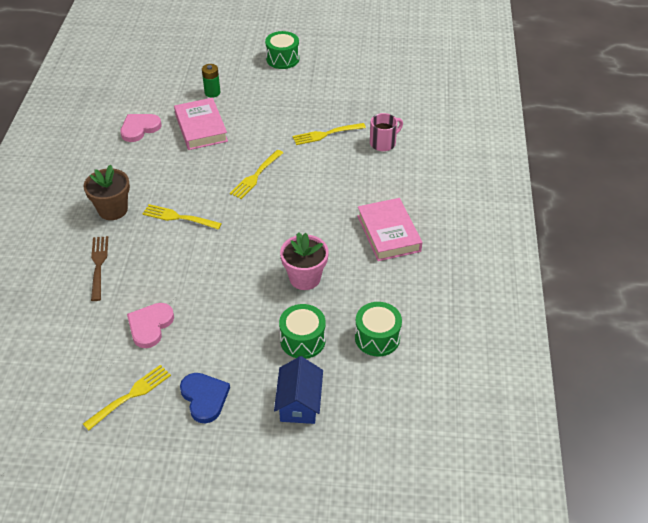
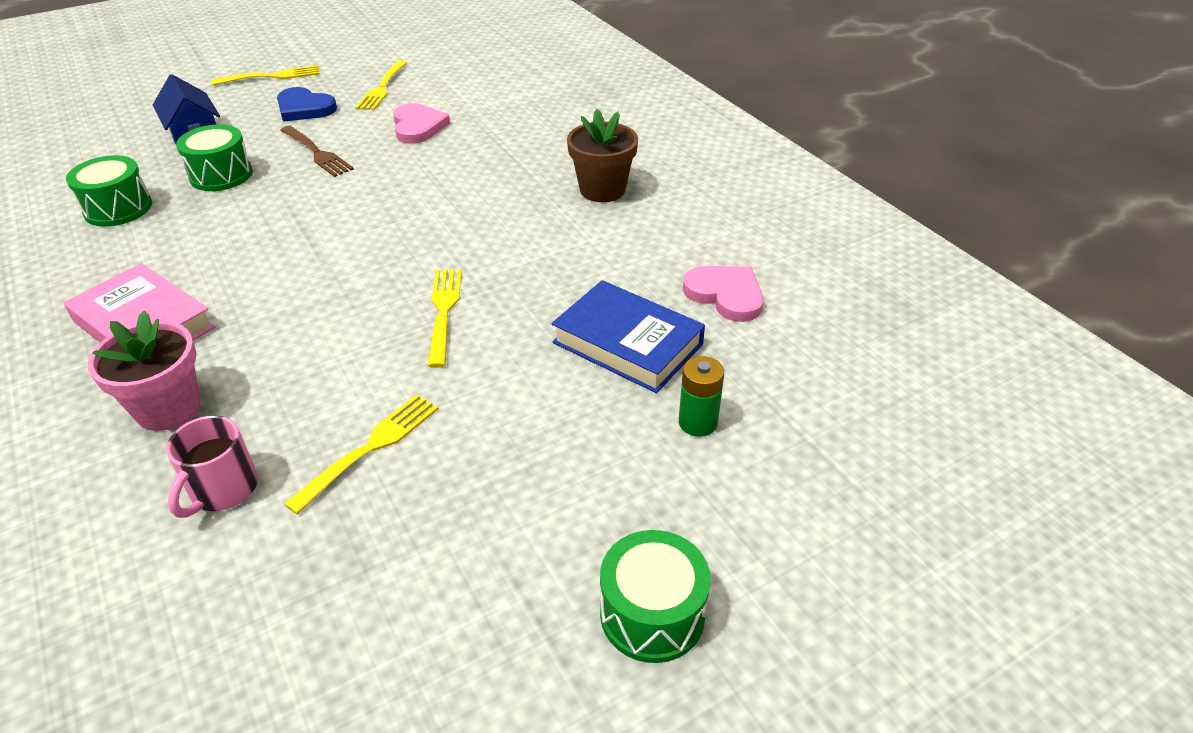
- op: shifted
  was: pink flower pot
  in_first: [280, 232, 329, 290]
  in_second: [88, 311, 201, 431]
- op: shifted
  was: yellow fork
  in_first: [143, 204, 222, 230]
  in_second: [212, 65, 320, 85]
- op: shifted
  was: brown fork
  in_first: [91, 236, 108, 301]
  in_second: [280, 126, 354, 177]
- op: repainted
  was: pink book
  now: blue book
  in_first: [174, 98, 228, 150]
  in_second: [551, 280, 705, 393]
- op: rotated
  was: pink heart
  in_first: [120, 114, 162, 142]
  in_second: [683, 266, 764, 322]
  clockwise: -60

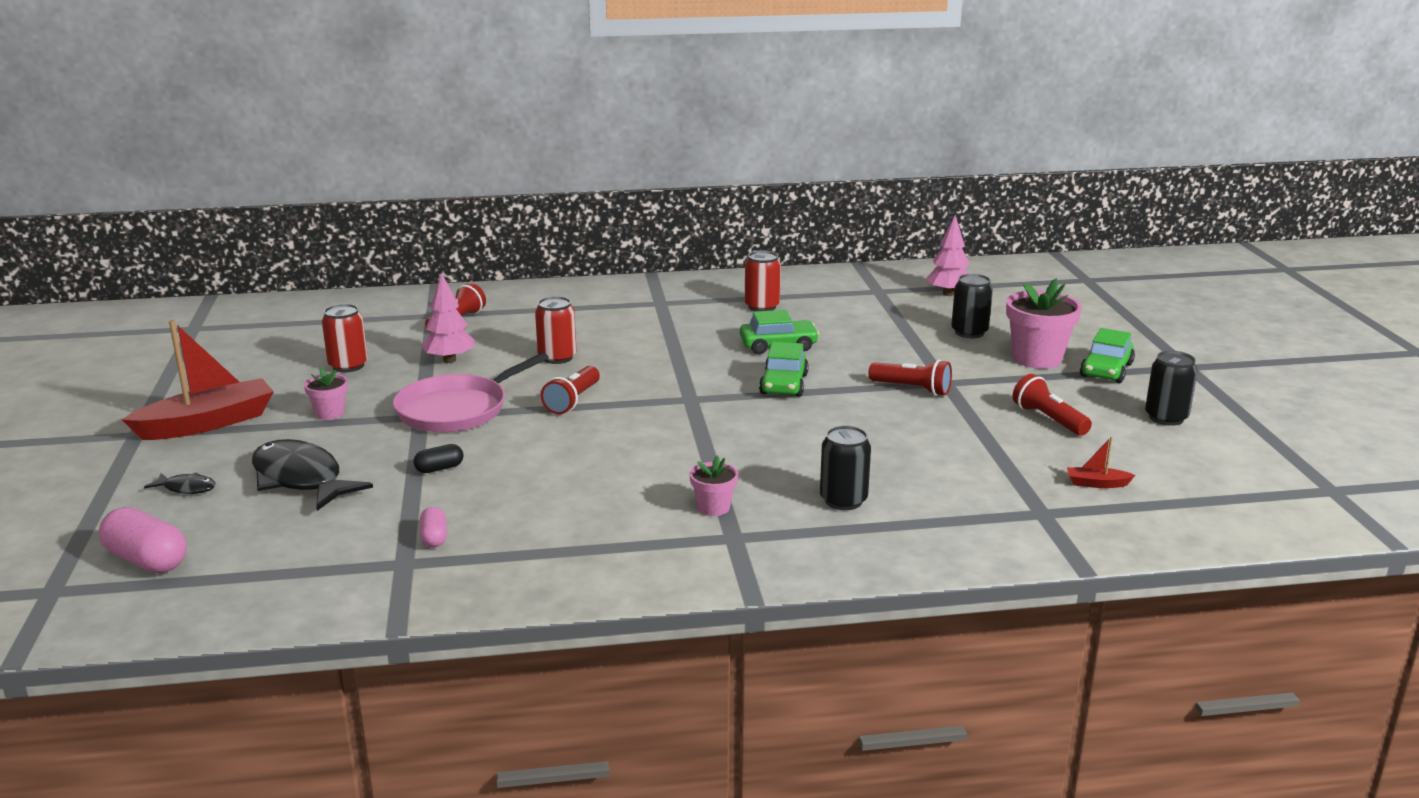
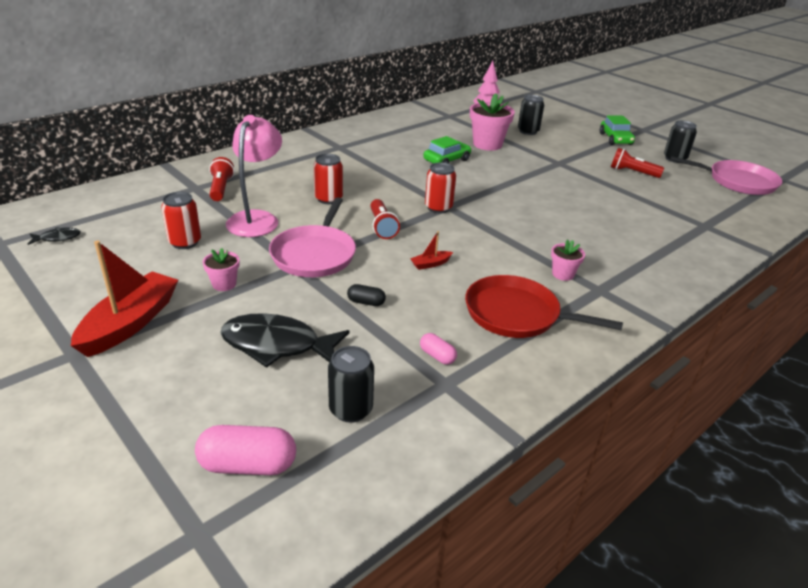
- op: shifted
  was: black fish
  in_first: [144, 472, 216, 494]
  in_second: [28, 227, 81, 245]
- op: swapped
  was: pink tree
  now: pink lamp
  in_first: [421, 273, 474, 363]
  in_second: [226, 115, 282, 237]
- op: shifted
  was: black can
  in_first: [820, 426, 871, 510]
  in_second: [328, 346, 374, 423]
- op: rotated
  was: black capsule
  in_first: [413, 444, 463, 473]
  in_second: [347, 284, 386, 306]
  clockwise: 75
- op: shifted
  was: red boat
  in_first: [1067, 436, 1135, 488]
  in_second: [410, 231, 453, 270]
- op: shifted
  was: red can
  in_first: [745, 251, 781, 311]
  in_second: [425, 162, 456, 213]
- op: new
  now: red pan
  in_second: [465, 275, 623, 338]
- op: shifted
  was: pink flower pot
  in_first: [1006, 279, 1082, 369]
  in_second: [470, 93, 515, 151]
- op: new
  now: pink pan
  in_second: [670, 156, 782, 195]
- op: gone
  was: green car
  in_first: [759, 342, 809, 397]
- op: gone
  was: red flashlight
  in_first: [868, 360, 952, 396]

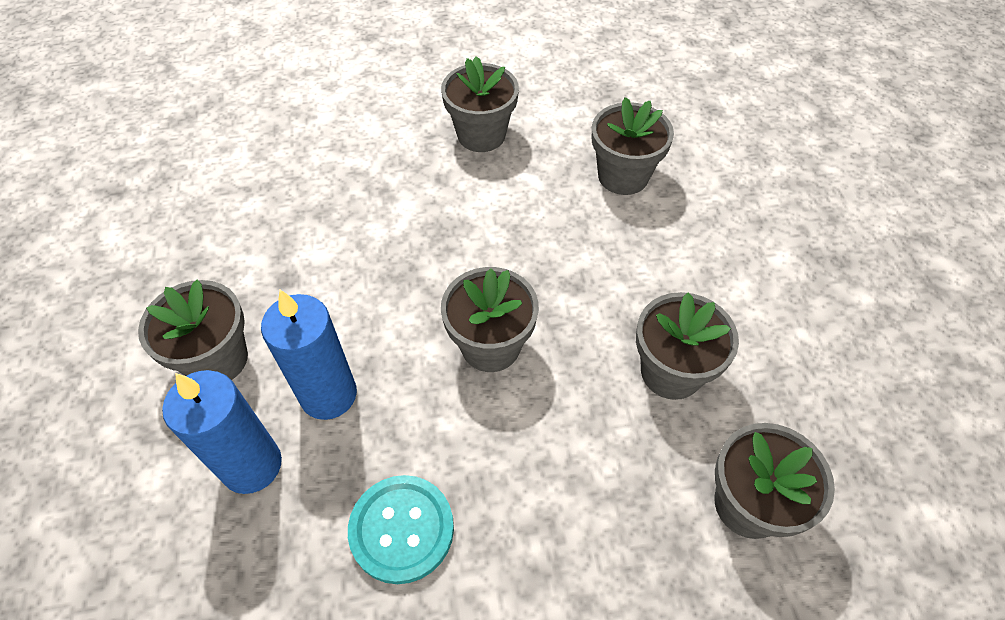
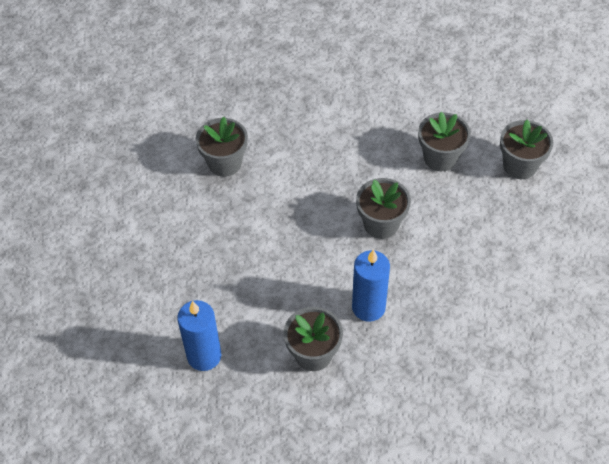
- op: shifted
  was: blue candle
  in_first: [162, 370, 282, 494]
  in_second: [177, 300, 221, 371]
- op: gone
  was: turquoise button
  in_first: [348, 475, 454, 584]
- op: gone
  was: grey flower pot
  in_first: [592, 97, 674, 195]

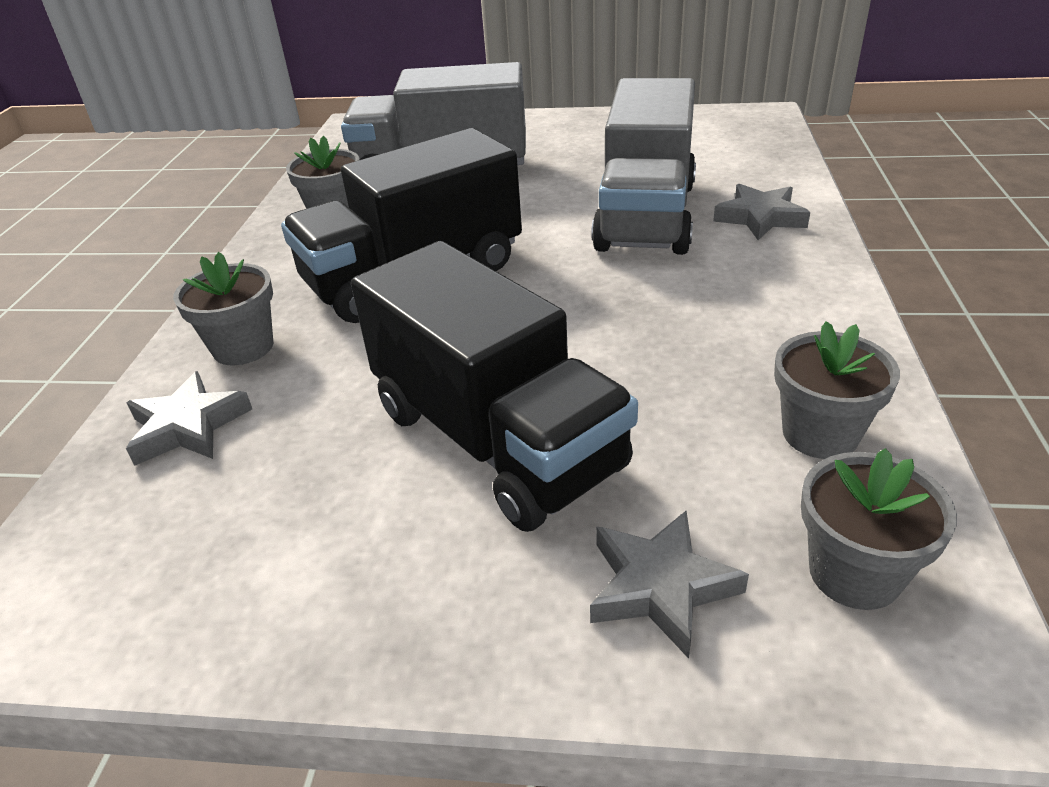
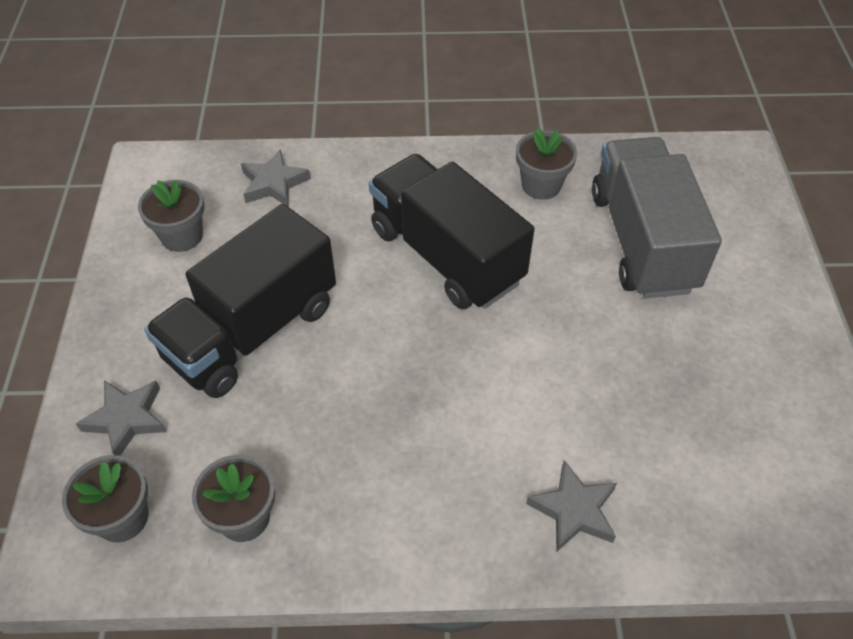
- op: shifted
  was: grey flower pot
  in_first: [173, 252, 273, 366]
  in_second: [138, 180, 204, 252]
- op: gone
  was: grey truck
  in_first: [591, 78, 696, 255]

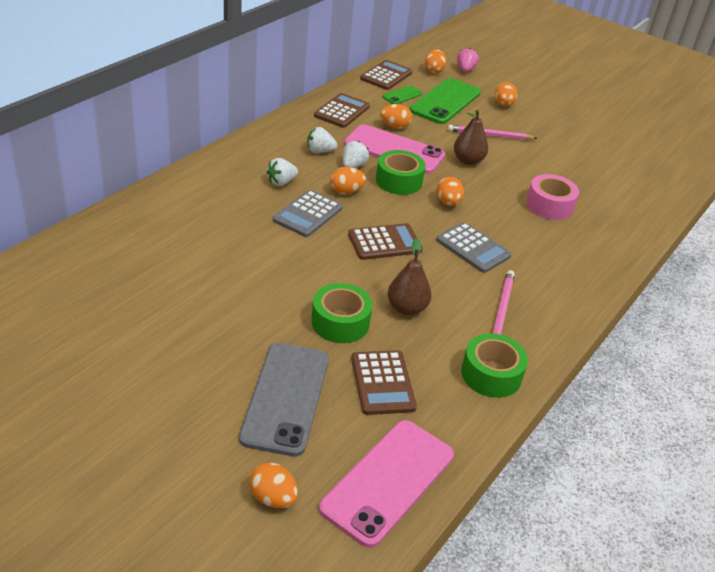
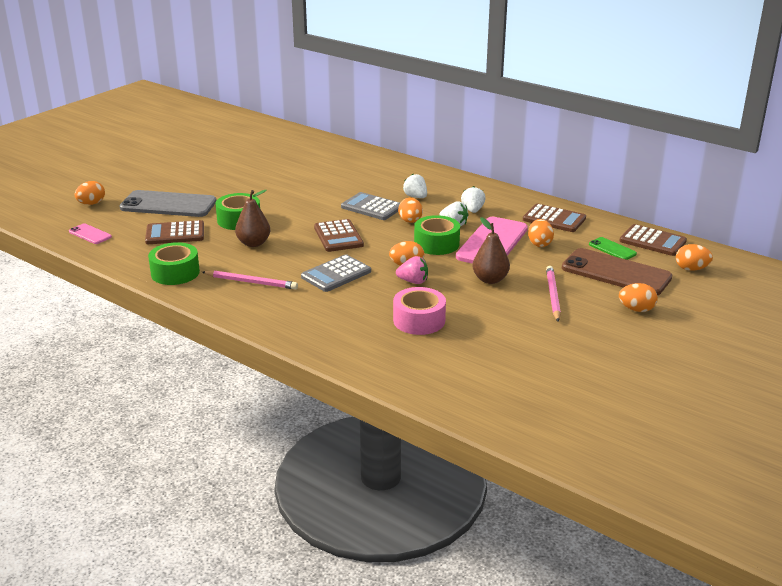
- op: scaled
  was: pink phone
  in_first: [319, 420, 454, 548]
  in_second: [69, 224, 112, 244]
  ratio: 0.47
- op: shifted
  was: pink strawberry
  in_first: [457, 48, 479, 72]
  in_second: [396, 256, 428, 284]
- op: repainted
  was: green phone
  now: brown phone
  in_first: [410, 78, 481, 124]
  in_second: [562, 248, 672, 295]

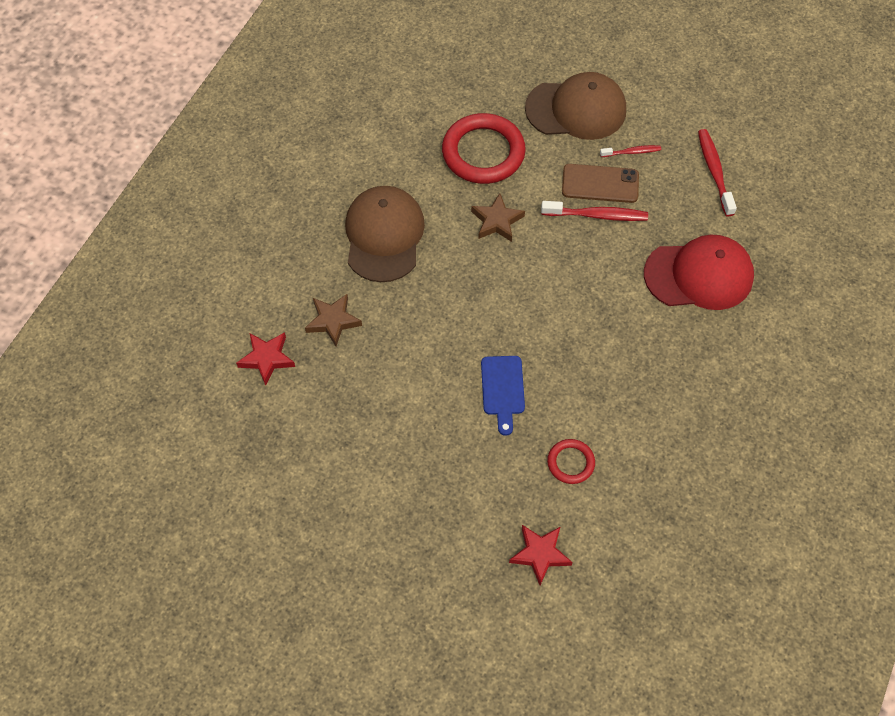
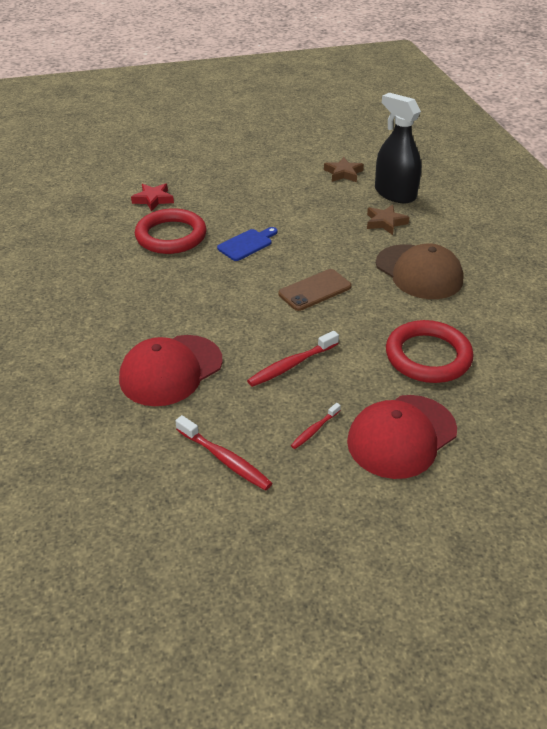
- op: scaled
  was: red ring
  in_first: [547, 439, 595, 484]
  in_second: [135, 208, 207, 254]
  ratio: 2.0
- op: rotated
  was: blue cutting board
  in_first: [481, 356, 525, 436]
  in_second: [217, 227, 278, 261]
  clockwise: 90
- op: shifted
  was: brown phone
  in_first: [562, 164, 639, 203]
  in_second: [278, 269, 352, 311]
- op: shifted
  was: brown star
  in_first: [471, 193, 525, 242]
  in_second: [324, 157, 364, 182]
- op: repainted
  was: brown cap
  now: red cap
  in_first: [525, 72, 626, 140]
  in_second: [347, 395, 457, 479]
- op: swapped
  was: red star
  now: black spray bottle
  in_first: [236, 332, 295, 386]
  in_second: [375, 93, 421, 203]

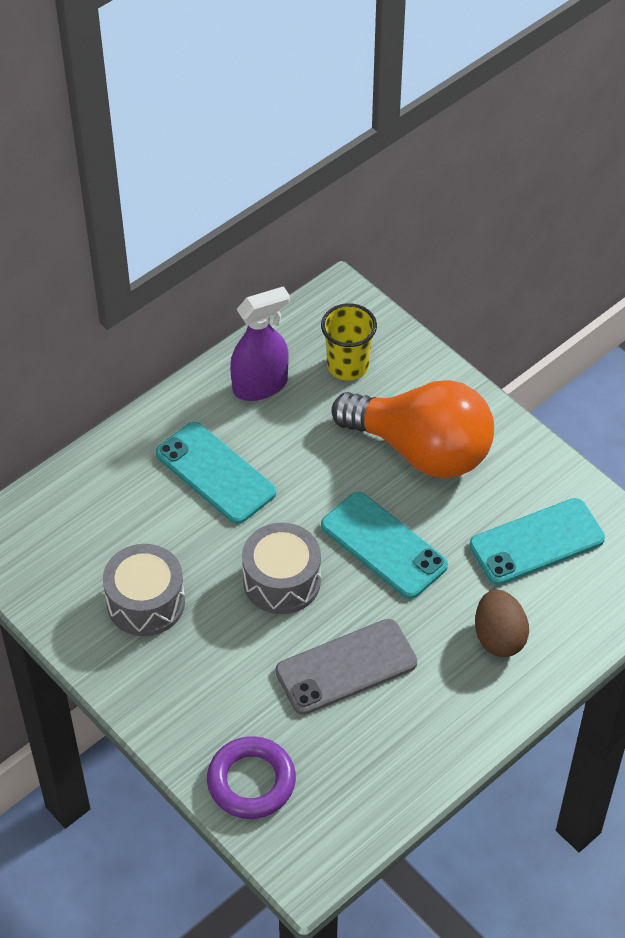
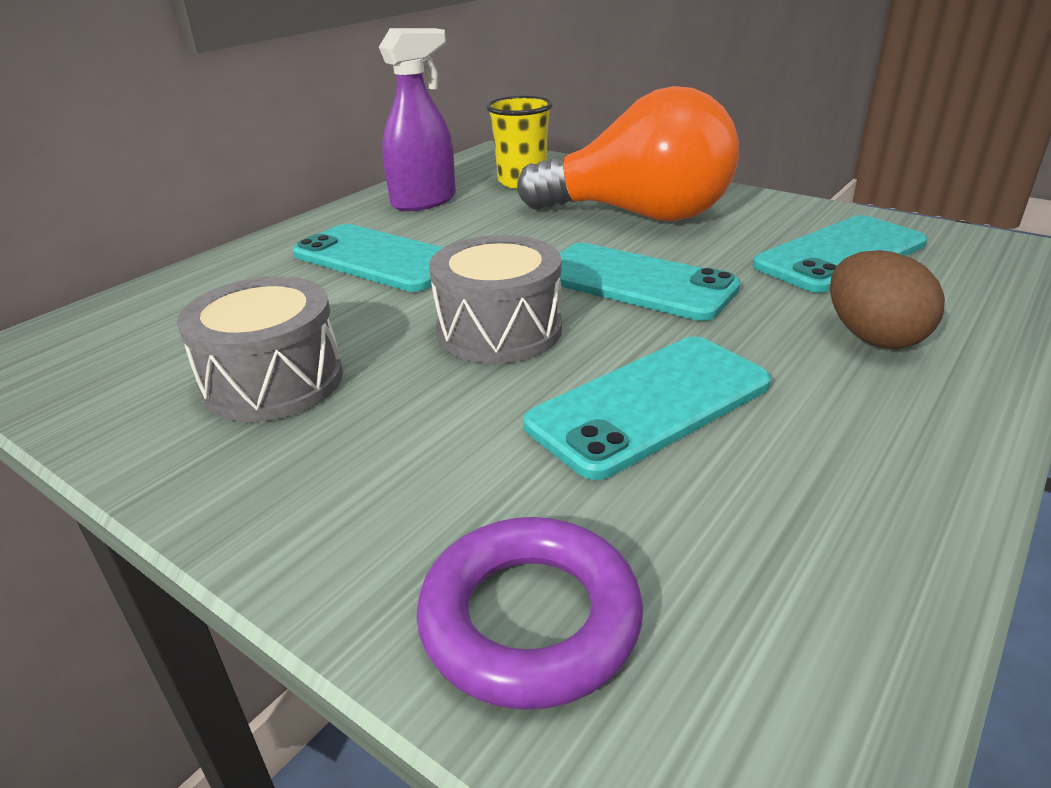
- op: repainted
  was: grey phone
  now: turquoise phone
  in_first: [275, 619, 417, 715]
  in_second: [523, 337, 771, 480]

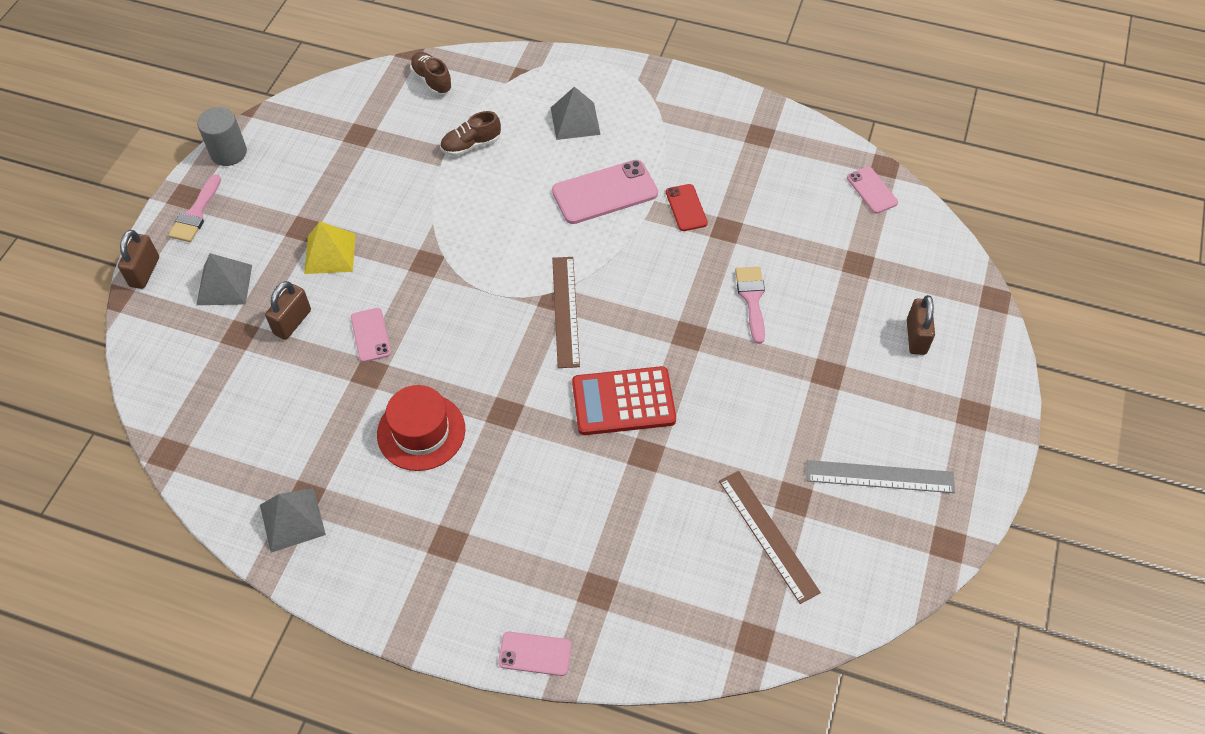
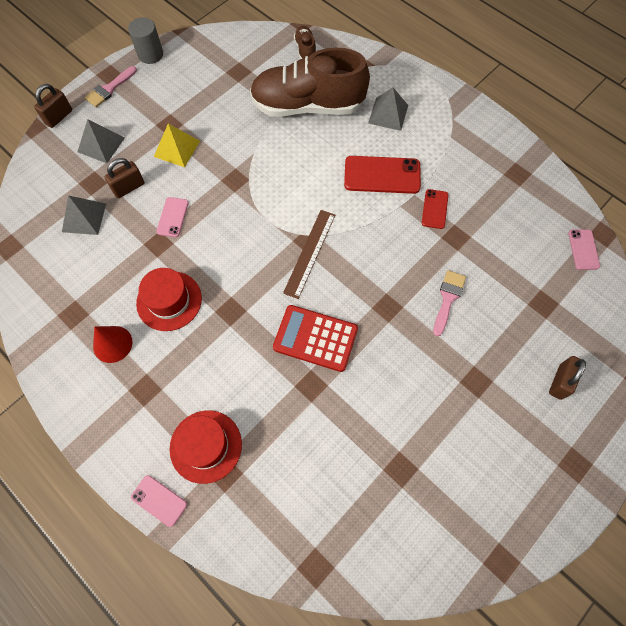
- op: shifted
  was: grey pyramid
  in_first: [260, 488, 326, 553]
  in_second: [62, 195, 106, 235]
- op: new
  now: red cone
  in_second: [93, 326, 133, 363]
- op: new
  now: red hat
  in_second: [170, 410, 242, 484]
- op: scaled
  was: brown shoe
  in_first: [440, 111, 501, 156]
  in_second: [250, 48, 370, 117]
  ratio: 2.43
- op: repainted
  was: pink phone
  now: red phone
  in_first: [552, 160, 658, 224]
  in_second: [344, 156, 421, 194]
- op: gone
  was: brown ruler
  in_first: [719, 471, 821, 604]
- op: gone
  was: grey ruler
  in_first: [807, 460, 955, 493]

